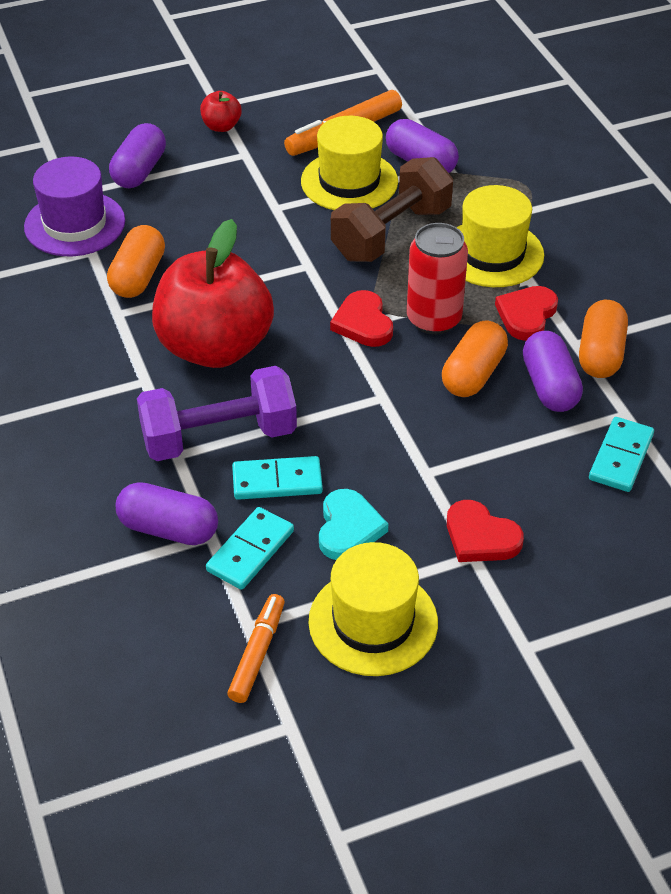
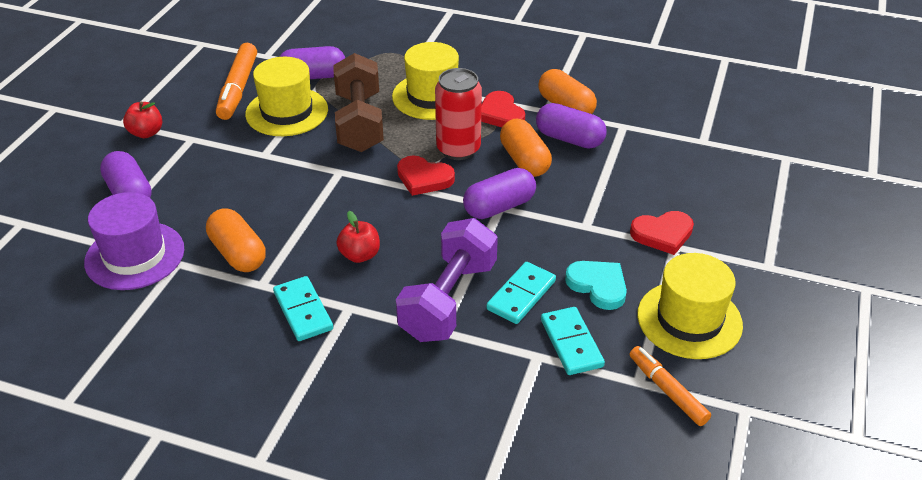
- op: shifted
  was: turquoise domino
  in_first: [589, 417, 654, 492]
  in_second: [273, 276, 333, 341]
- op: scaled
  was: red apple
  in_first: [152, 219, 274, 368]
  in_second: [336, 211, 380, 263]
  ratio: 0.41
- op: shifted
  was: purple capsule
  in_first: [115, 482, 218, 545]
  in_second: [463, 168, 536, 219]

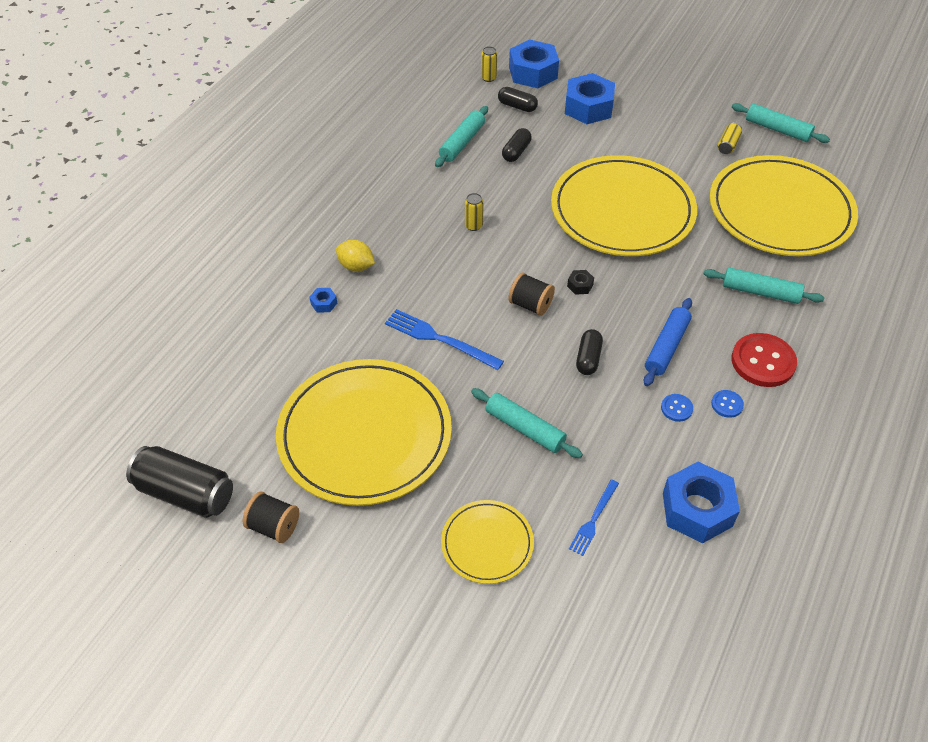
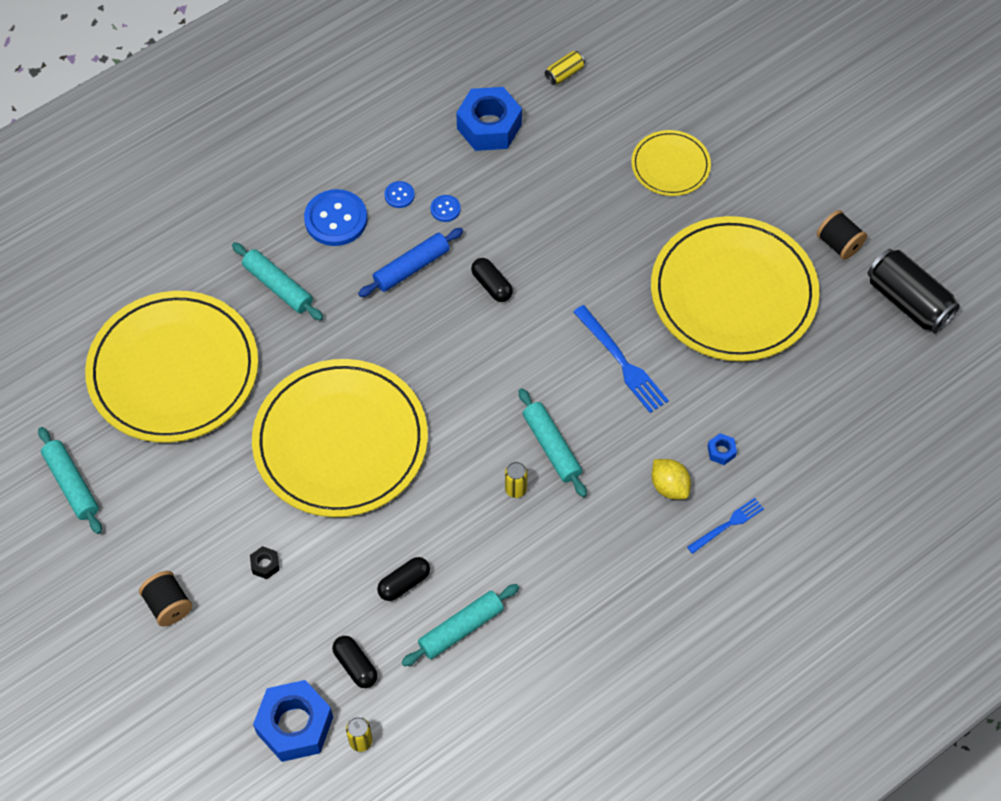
- op: shifted
  was: black spool
  in_first: [508, 272, 555, 316]
  in_second: [139, 571, 192, 626]
- op: shifted
  was: black nut
  in_first: [567, 270, 594, 295]
  in_second: [250, 546, 279, 579]
- op: repainted
  was: red button
  now: blue button
  in_first: [732, 333, 797, 387]
  in_second: [304, 189, 367, 246]
- op: rotated
  was: black capsule
  in_first: [576, 329, 603, 375]
  in_second: [471, 258, 513, 302]
  clockwise: -75
- op: shifted
  was: turquoise rolling pin
  in_first: [471, 388, 583, 458]
  in_second: [519, 388, 587, 497]
- op: shifted
  was: yellow can
  in_first: [718, 123, 742, 154]
  in_second: [545, 51, 585, 85]
- op: shifted
  was: blue fork
  in_first: [569, 479, 619, 556]
  in_second: [687, 498, 764, 554]
- op: gone
  was: blue nut
  in_first: [565, 73, 615, 124]

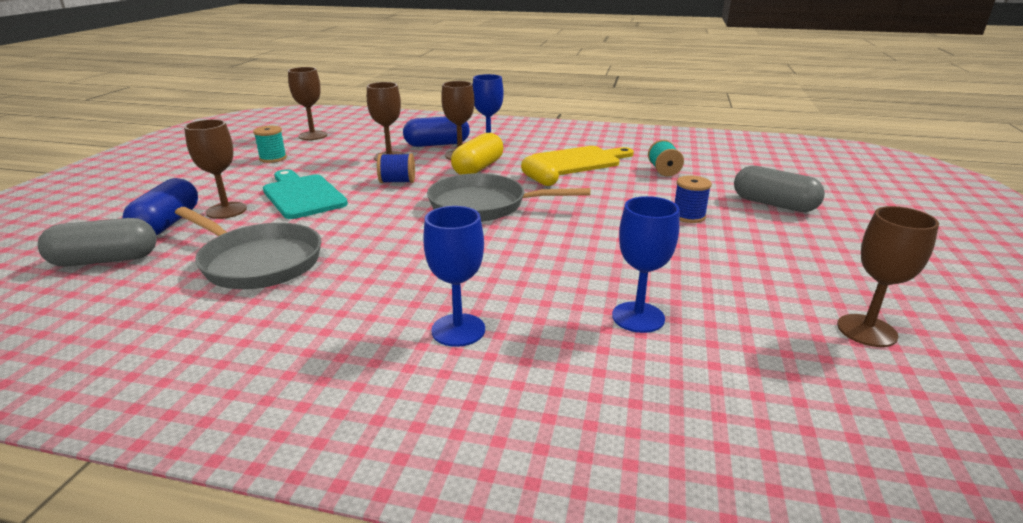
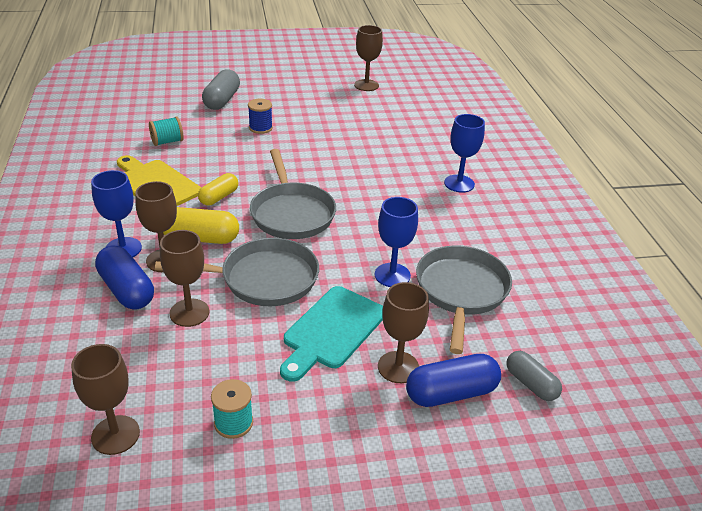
- op: swapped
  was: blue spool
  now: grey pan
  in_first: [377, 153, 415, 183]
  in_second: [155, 238, 319, 306]
- op: shifted
  was: blue goblet
  in_first: [612, 196, 680, 333]
  in_second: [375, 197, 418, 287]
- op: scaled
  was: grey capsule
  in_first: [38, 218, 157, 266]
  in_second: [507, 351, 562, 401]
  ratio: 0.66

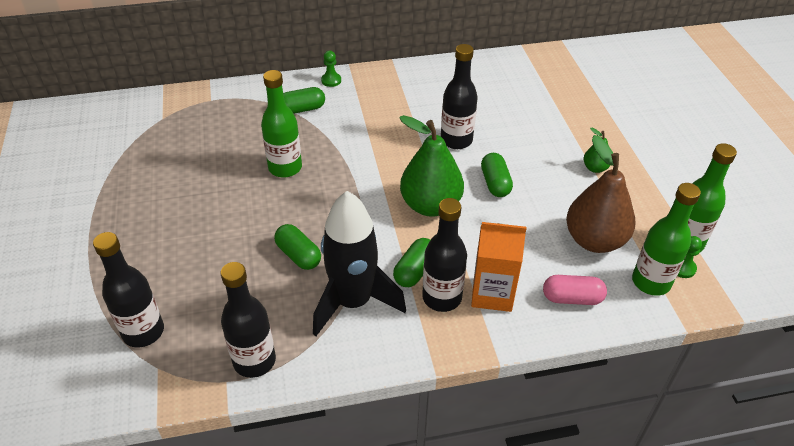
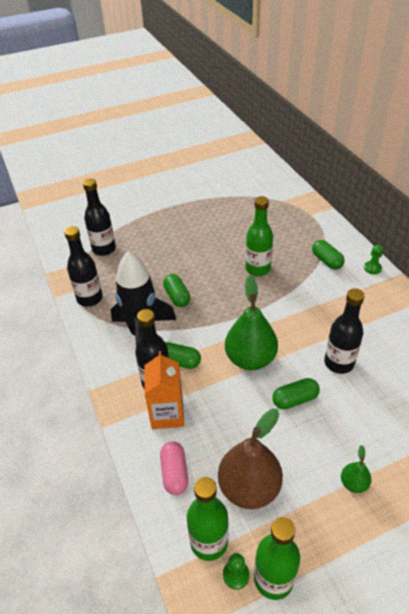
- op: rotated
  was: green capsule
  in_first: [274, 224, 321, 270]
  in_second: [163, 274, 190, 307]
  clockwise: -60

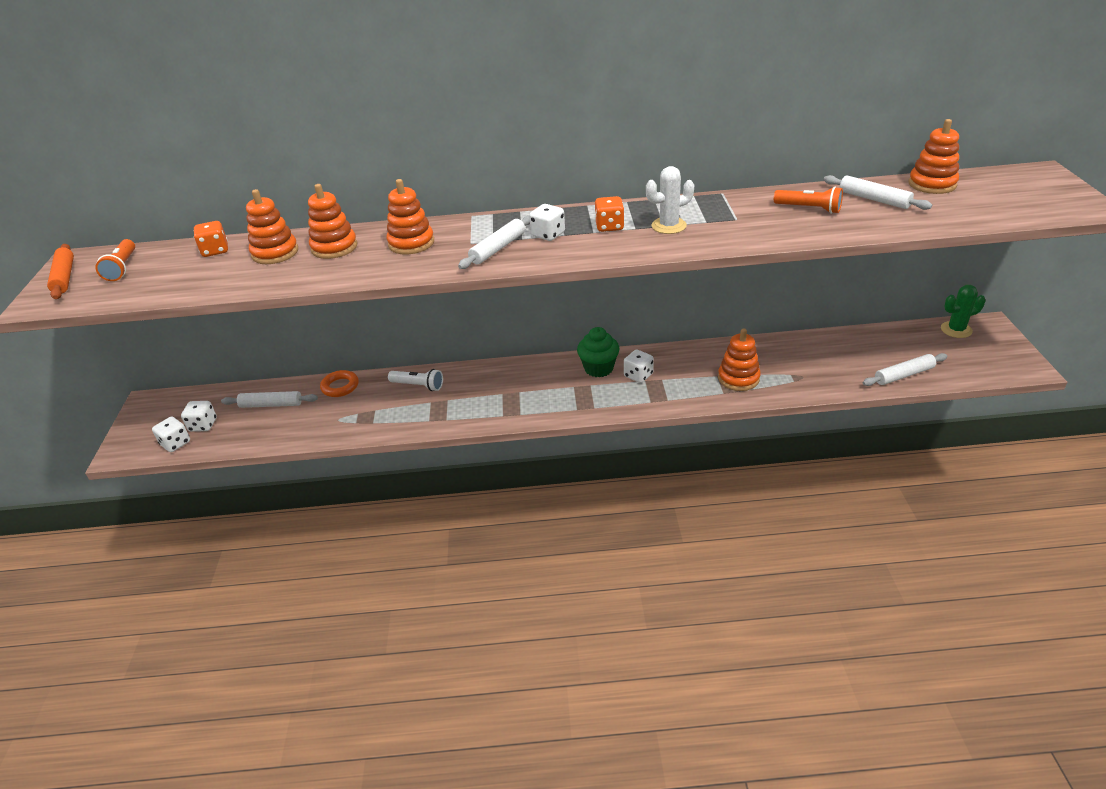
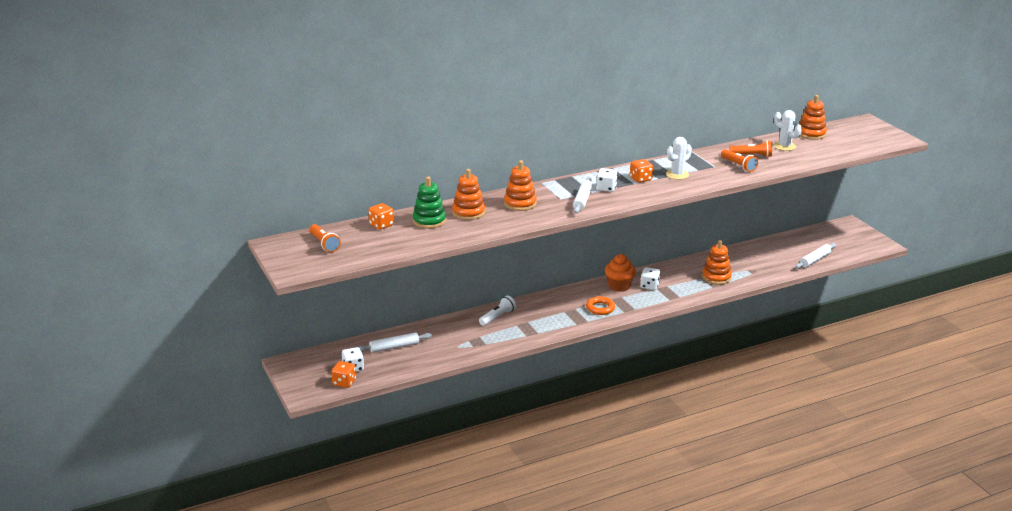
- op: repainted
  was: white dice
  now: orange dice
  in_first: [152, 417, 190, 452]
  in_second: [331, 361, 356, 388]
- op: repainted
  was: orange stacking toy
  now: green stacking toy
  in_first: [246, 189, 298, 264]
  in_second: [413, 177, 446, 229]
- op: rotated
  was: white flashlight
  in_first: [388, 369, 443, 391]
  in_second: [479, 296, 516, 326]
  clockwise: -45
- op: shifted
  was: orange ring
  in_first: [320, 370, 359, 397]
  in_second: [586, 296, 615, 315]
- op: repainted
  was: green cupcake
  now: orange cupcake
  in_first: [577, 327, 620, 378]
  in_second: [605, 254, 636, 292]
- op: new
  now: orange flashlight
  in_second: [721, 149, 758, 172]
- op: swapped
  was: white rolling pin
  now: white cactus
  in_first: [823, 175, 932, 210]
  in_second: [774, 110, 802, 151]
- op: gone
  was: orange rolling pin
  in_first: [47, 244, 74, 299]
- op: gone
  was: green cactus
  in_first: [941, 285, 985, 338]

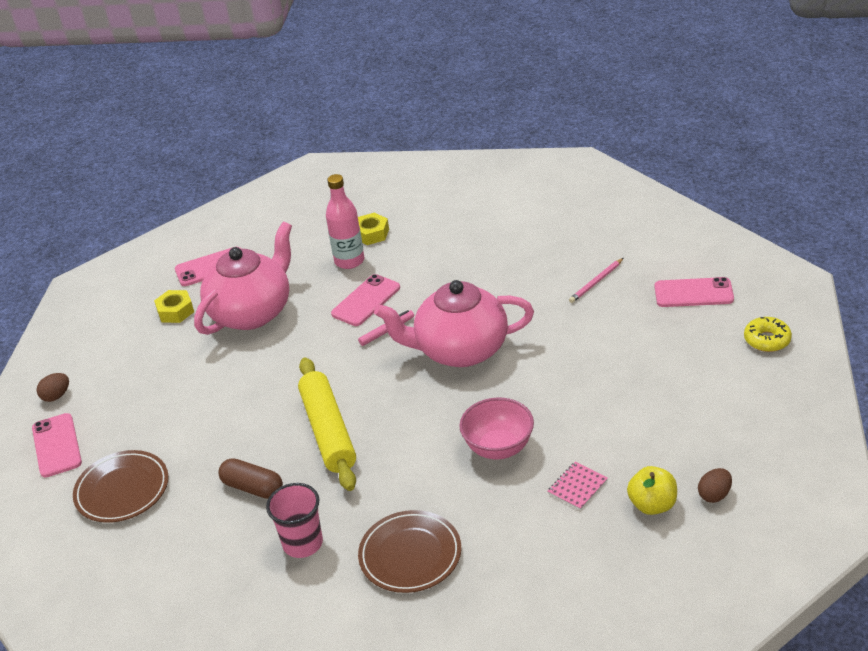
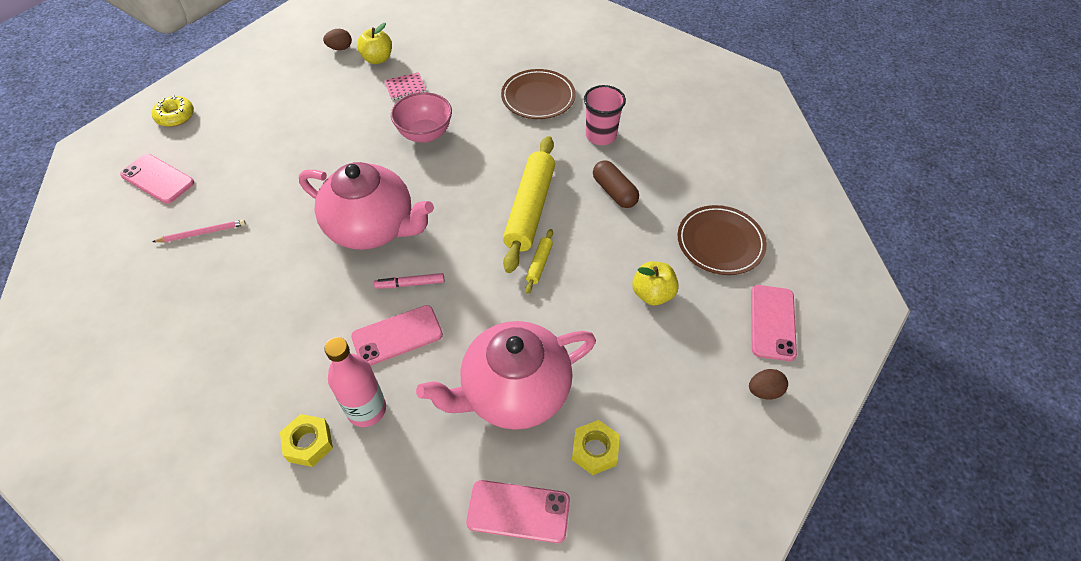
- op: new
  now: yellow rolling pin
  in_second: [525, 229, 553, 294]
- op: new
  now: yellow apple
  in_second: [632, 261, 679, 305]

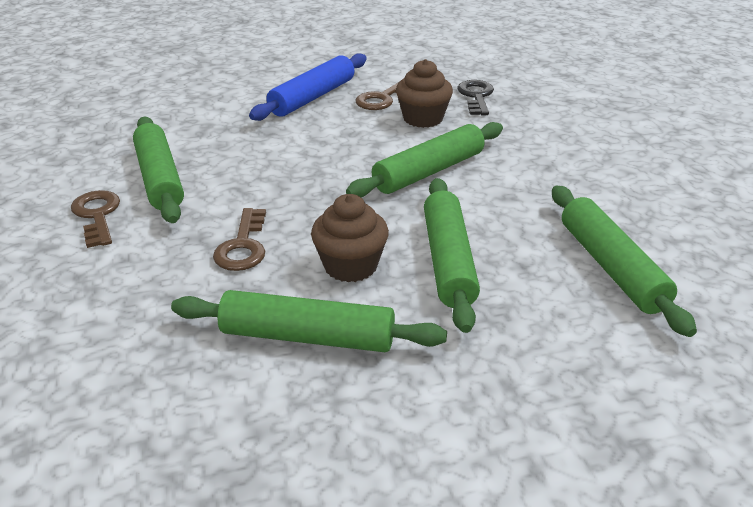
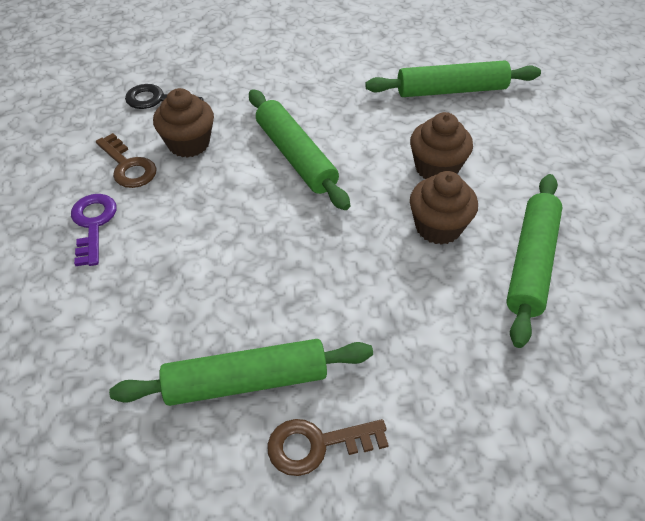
- op: swapped
  was: blue rolling pin
  now: purple key
  in_first: [249, 54, 367, 121]
  in_second: [71, 194, 117, 266]
- op: swapped
  was: green rolling pin
  now: brown cupcake
  in_first: [424, 178, 480, 333]
  in_second: [410, 112, 473, 179]
- op: gone
  was: brown key
  in_first: [213, 208, 266, 271]

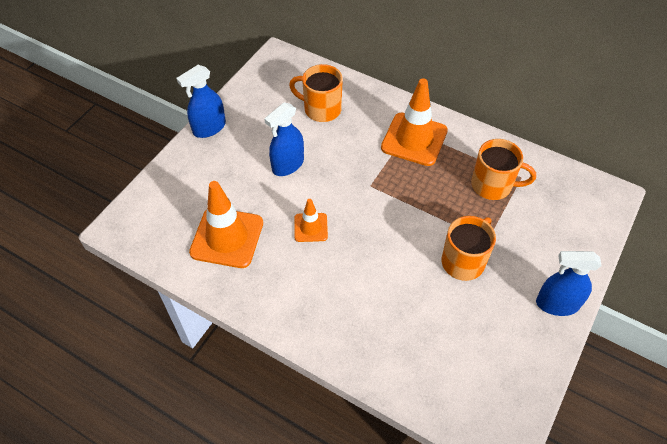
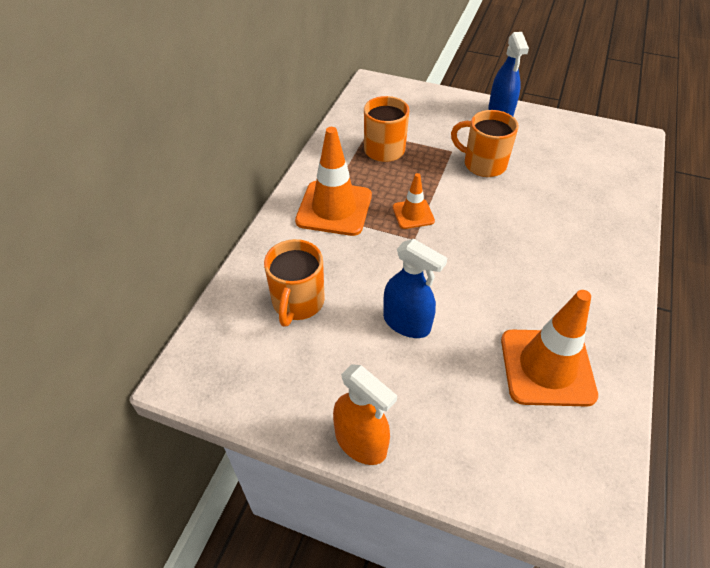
- op: repainted
  was: blue spray bottle
  now: orange spray bottle
  in_first: [176, 65, 226, 138]
  in_second: [333, 364, 397, 465]
- op: shifted
  was: orange traffic cone
  in_first: [294, 199, 328, 242]
  in_second: [393, 173, 435, 229]

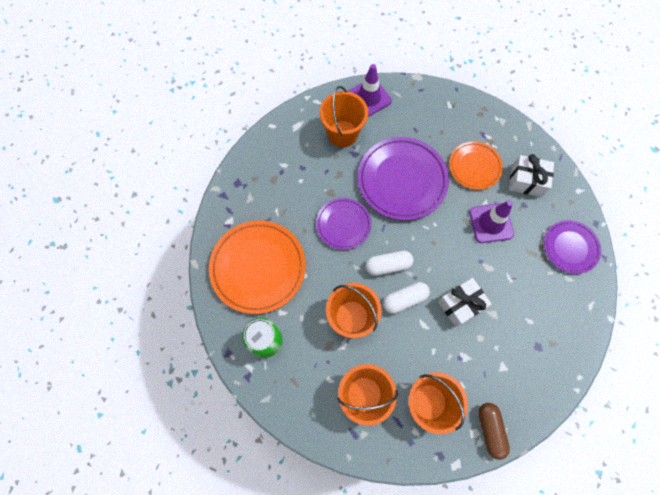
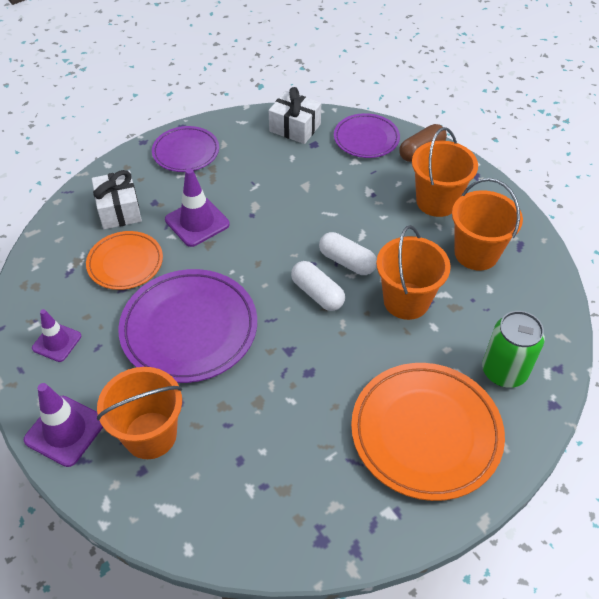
- op: new
  now: purple traffic cone
  in_second: [32, 309, 81, 362]
- op: shifted
  was: white gift
  in_first: [438, 278, 492, 327]
  in_second: [269, 87, 321, 144]
- op: shifted
  was: purple plate
  in_first: [316, 198, 371, 250]
  in_second: [334, 113, 400, 158]

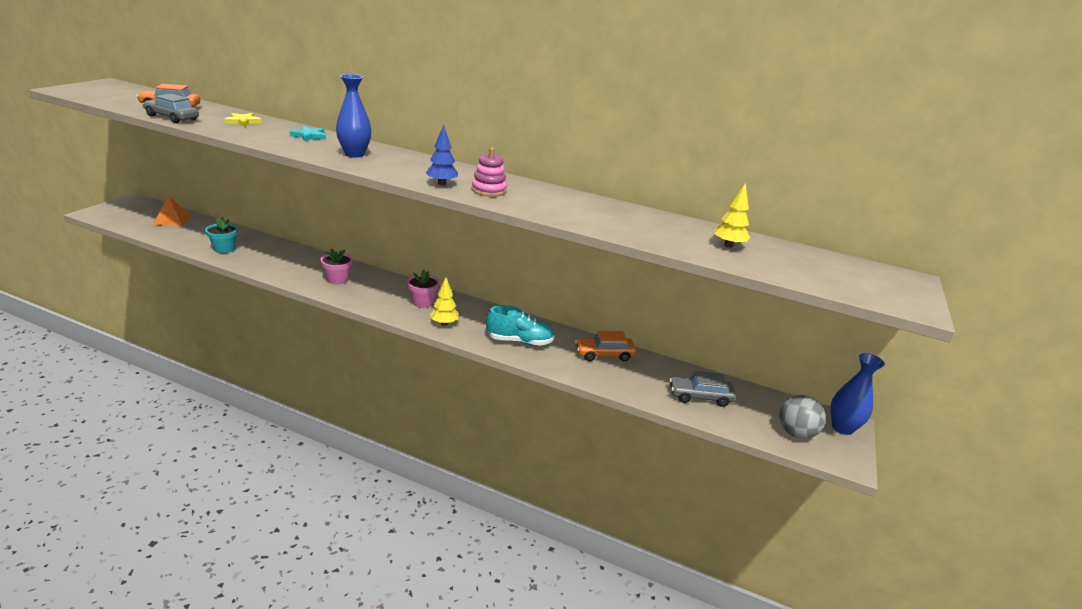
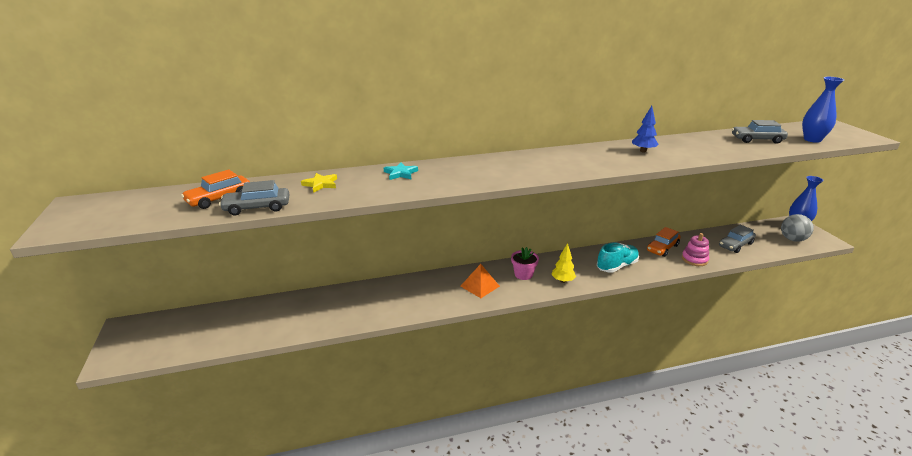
- op: shifted
  was: orange pyramid
  in_first: [153, 196, 192, 226]
  in_second: [460, 264, 500, 298]
- op: shifted
  was: blue tree
  in_first: [426, 125, 458, 186]
  in_second: [632, 106, 659, 153]
- op: shifted
  was: pink stacking toy
  in_first: [471, 147, 507, 197]
  in_second: [682, 233, 709, 266]
- op: swapped
  was: yellow tree
  now: grey car
  in_first: [714, 183, 750, 248]
  in_second: [732, 120, 788, 144]
- op: shifted
  was: blue vase
  in_first: [336, 74, 371, 157]
  in_second: [802, 77, 844, 143]
- op: gone
  was: turquoise flower pot
  in_first: [205, 218, 238, 253]
- op: gone
  was: pink flower pot
  in_first: [320, 248, 353, 285]

